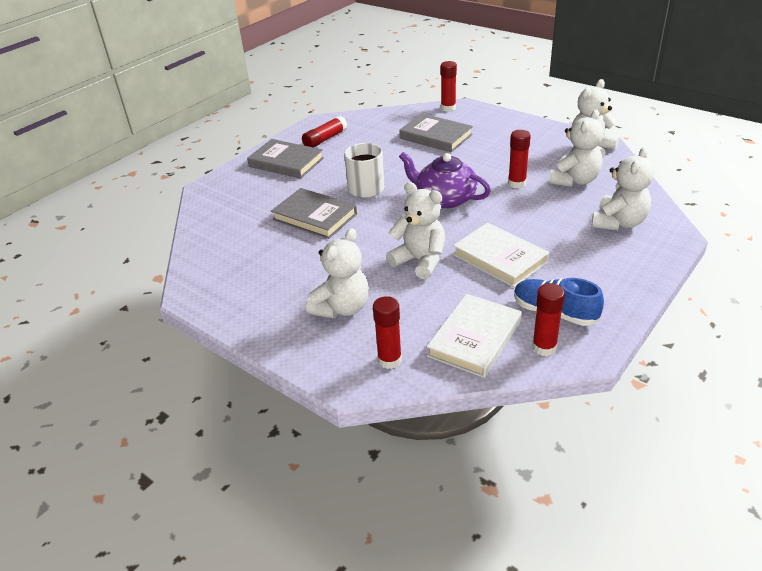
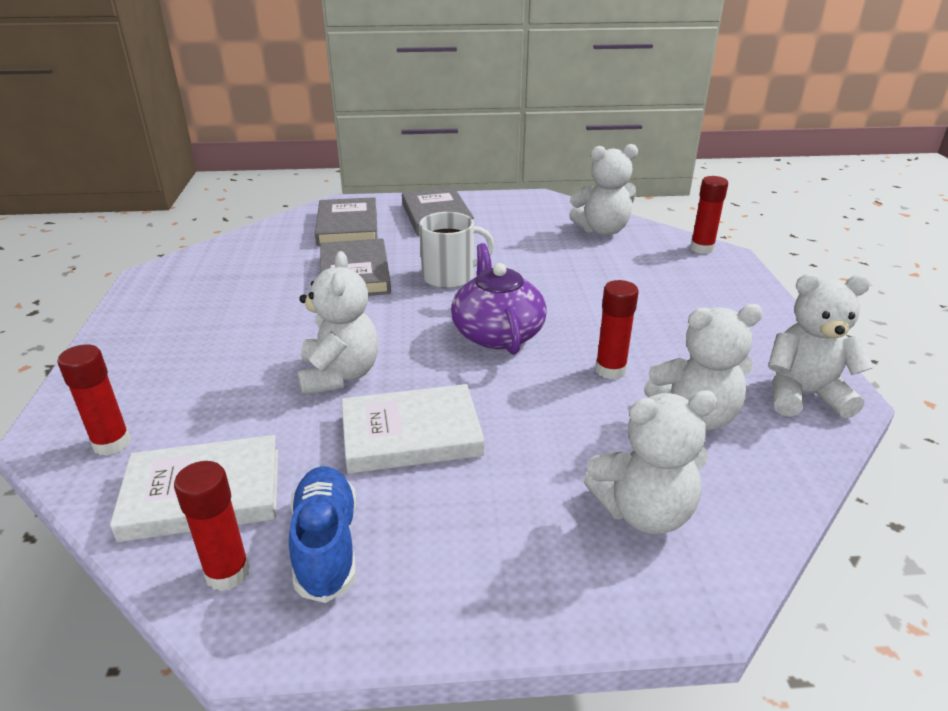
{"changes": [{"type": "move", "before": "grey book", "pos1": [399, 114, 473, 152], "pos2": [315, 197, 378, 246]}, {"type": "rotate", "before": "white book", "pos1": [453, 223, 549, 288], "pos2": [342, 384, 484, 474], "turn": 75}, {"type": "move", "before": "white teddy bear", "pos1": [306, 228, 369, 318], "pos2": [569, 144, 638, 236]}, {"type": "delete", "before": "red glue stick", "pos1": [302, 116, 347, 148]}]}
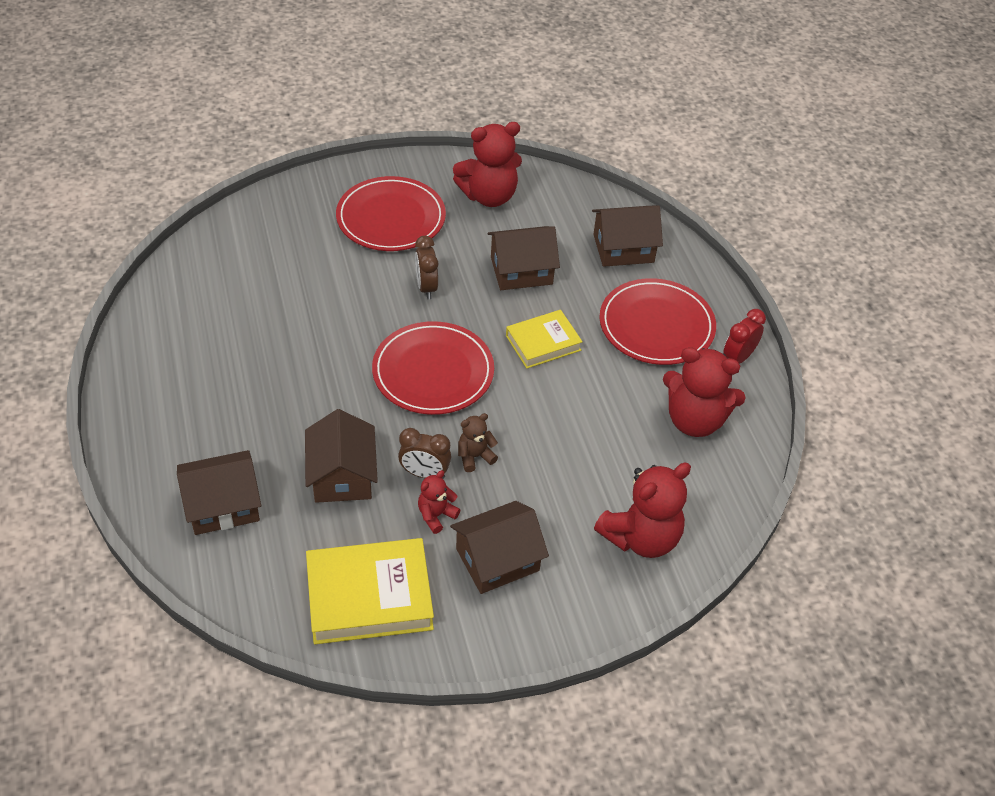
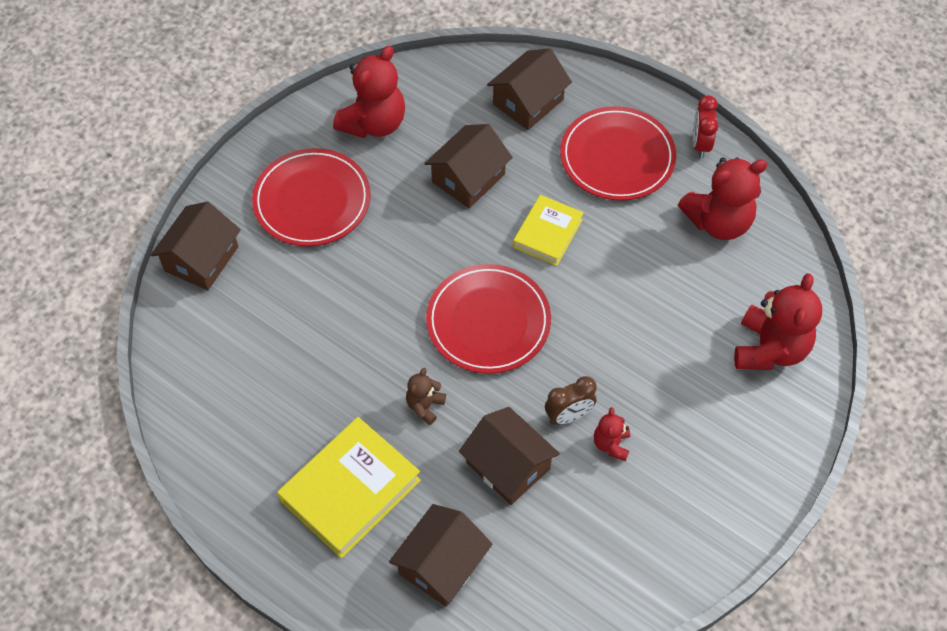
{"changes": [{"type": "move", "before": "brown house", "pos1": [450, 501, 549, 594], "pos2": [151, 202, 241, 290]}, {"type": "move", "before": "yellow book", "pos1": [306, 538, 434, 644], "pos2": [277, 417, 421, 558]}, {"type": "move", "before": "brown teddy bear", "pos1": [458, 413, 498, 472], "pos2": [406, 368, 446, 425]}, {"type": "delete", "before": "brown clock", "pos1": [415, 236, 438, 299]}]}
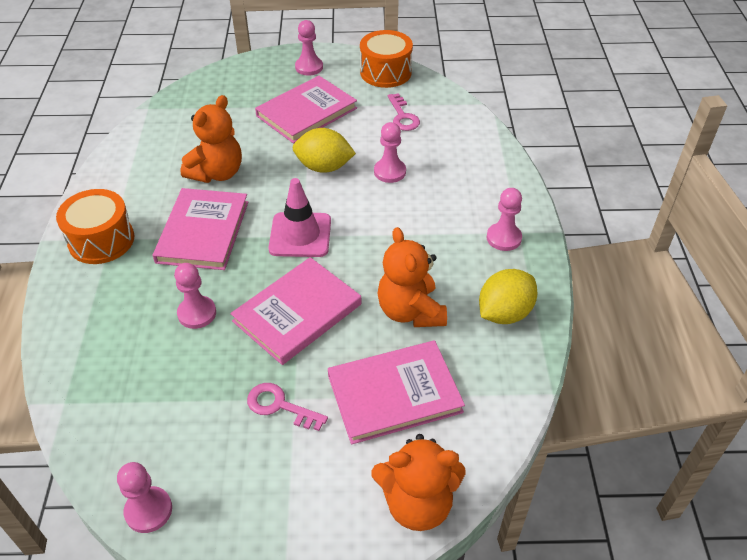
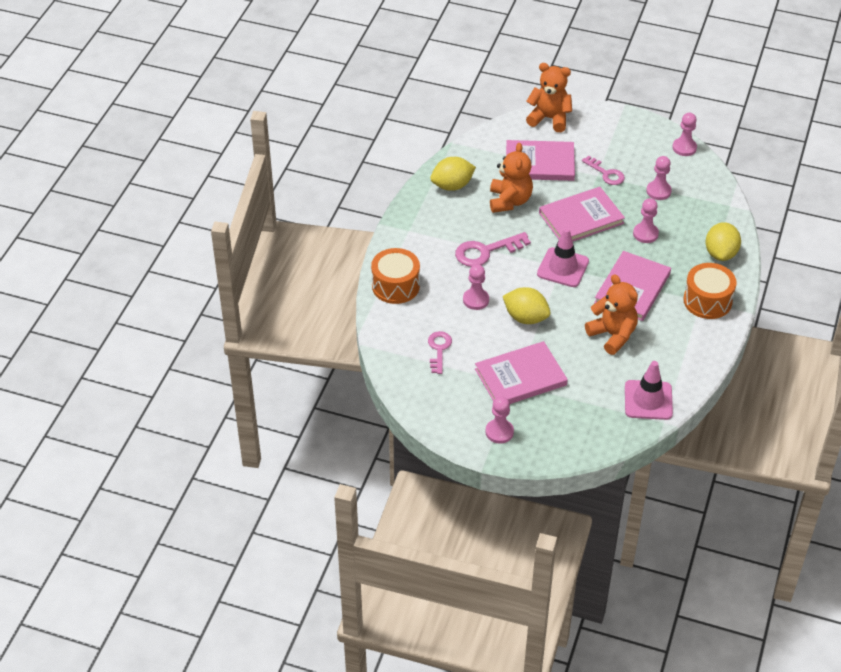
{"changes": [{"type": "move", "before": "orange drum", "pos1": [360, 30, 413, 88], "pos2": [371, 248, 420, 304]}, {"type": "insert", "after": "pink key", "pos2": [455, 232, 531, 267]}, {"type": "rotate", "before": "orange teddy bear", "pos1": [180, 95, 242, 183], "pos2": [585, 274, 638, 355], "turn": 90}, {"type": "insert", "after": "pink traffic cone", "pos2": [625, 361, 673, 420]}, {"type": "move", "before": "pink pawn", "pos1": [486, 188, 522, 251], "pos2": [646, 156, 672, 200]}, {"type": "insert", "after": "yellow lemon", "pos2": [705, 222, 741, 261]}]}
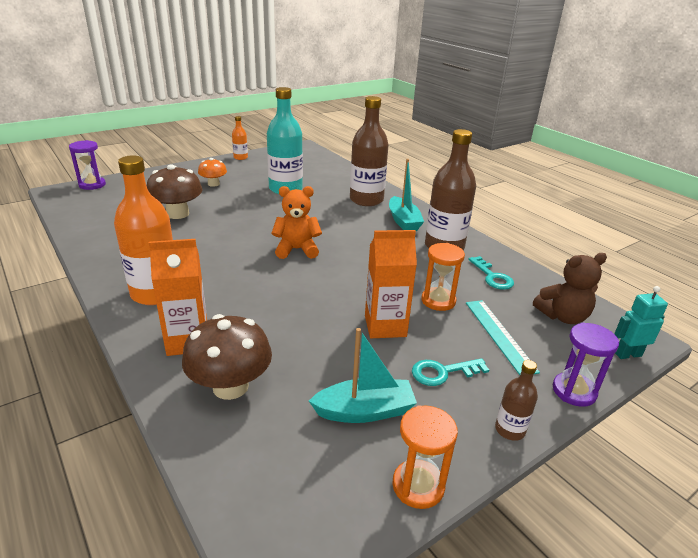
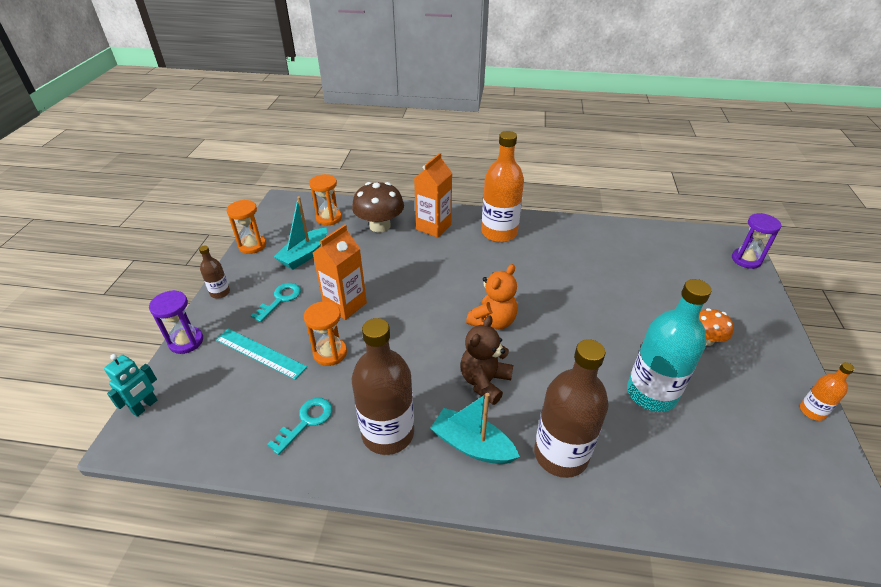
{"changes": [{"type": "rotate", "before": "turquoise key", "pos1": [469, 256, 514, 290], "pos2": [267, 398, 332, 455], "turn": 105}, {"type": "insert", "after": "orange hourglass", "pos2": [309, 174, 342, 225]}, {"type": "move", "before": "brown teddy bear", "pos1": [533, 253, 607, 324], "pos2": [461, 315, 513, 405]}, {"type": "delete", "before": "brown mushroom", "pos1": [147, 164, 203, 219]}]}
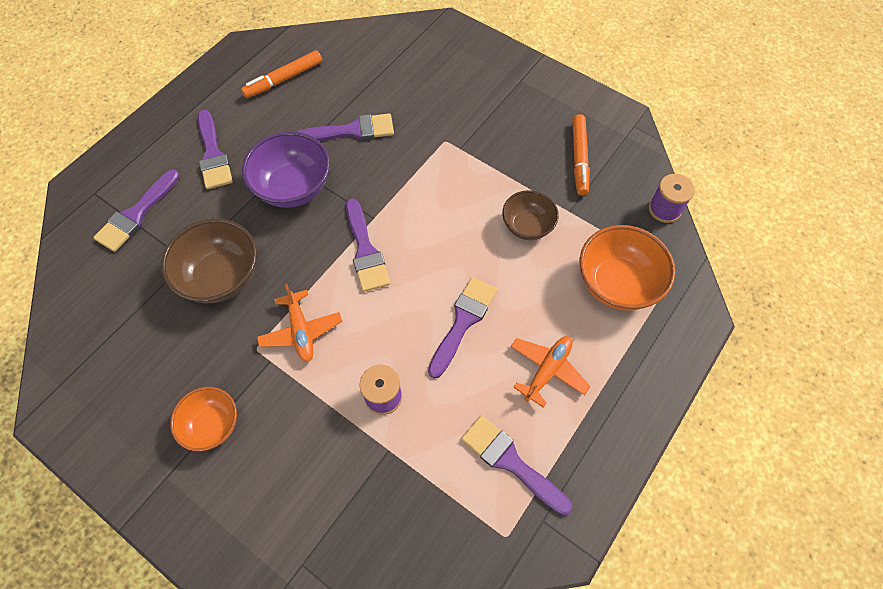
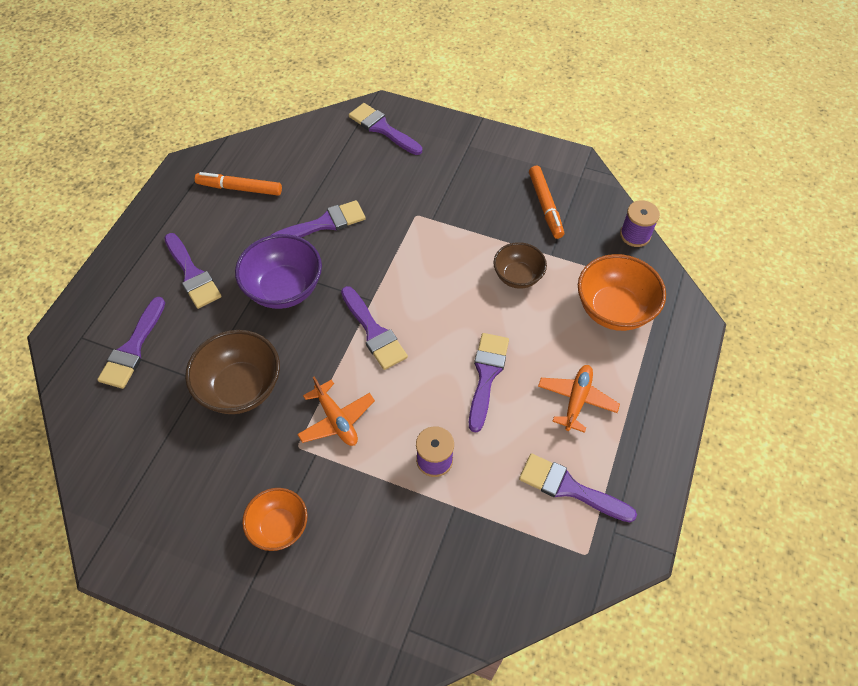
{"changes": [{"type": "rotate", "before": "orange marker", "pos1": [241, 50, 322, 98], "pos2": [195, 172, 282, 196], "turn": 60}, {"type": "insert", "after": "purple brush", "pos2": [349, 103, 422, 155]}]}
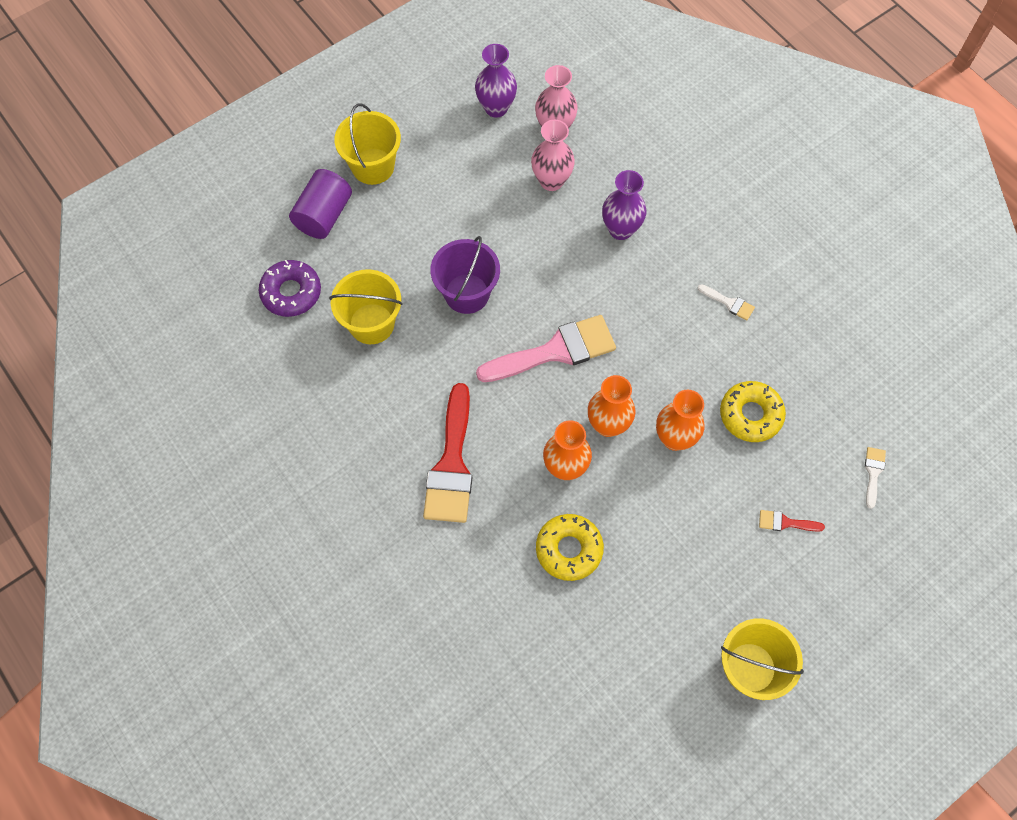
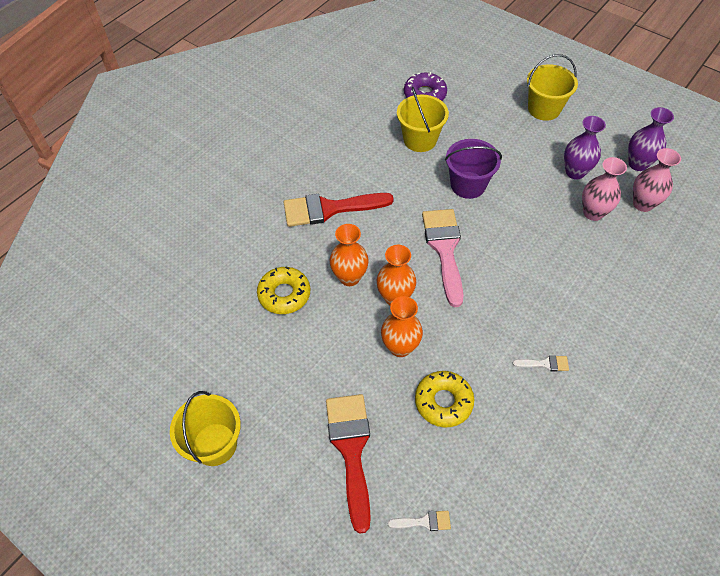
{"changes": [{"type": "resize", "before": "red brush", "pos1": [759, 510, 825, 532], "pos2": [326, 394, 371, 534], "scale": 2.32}, {"type": "rotate", "before": "pink brush", "pos1": [476, 315, 616, 382], "pos2": [422, 209, 464, 307], "turn": -150}, {"type": "rotate", "before": "white brush", "pos1": [698, 284, 755, 320], "pos2": [512, 355, 569, 371], "turn": -105}, {"type": "move", "before": "purple vase", "pos1": [602, 170, 646, 240], "pos2": [564, 116, 606, 180]}, {"type": "delete", "before": "purple cylinder", "pos1": [289, 169, 352, 239]}]}
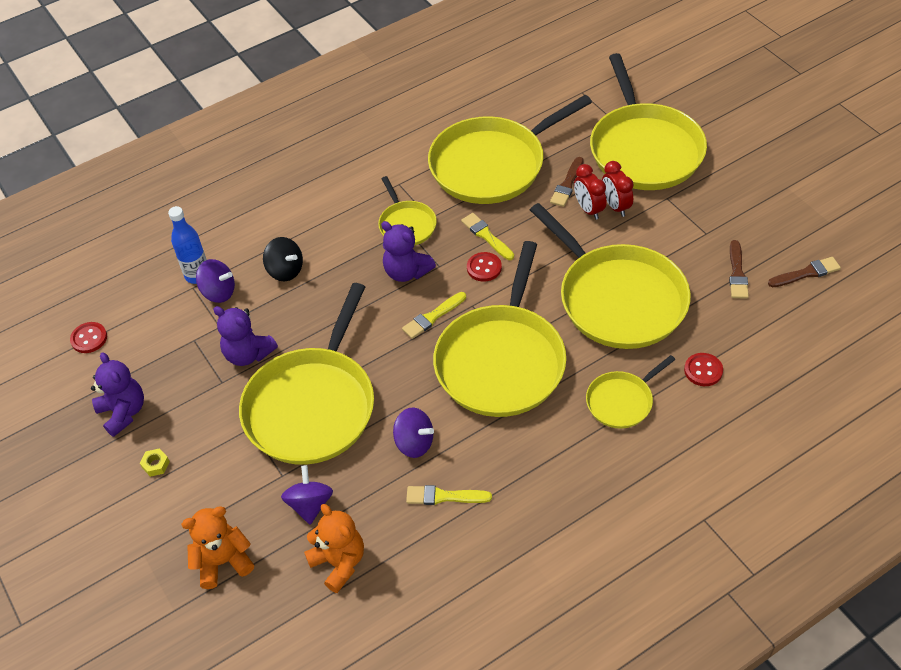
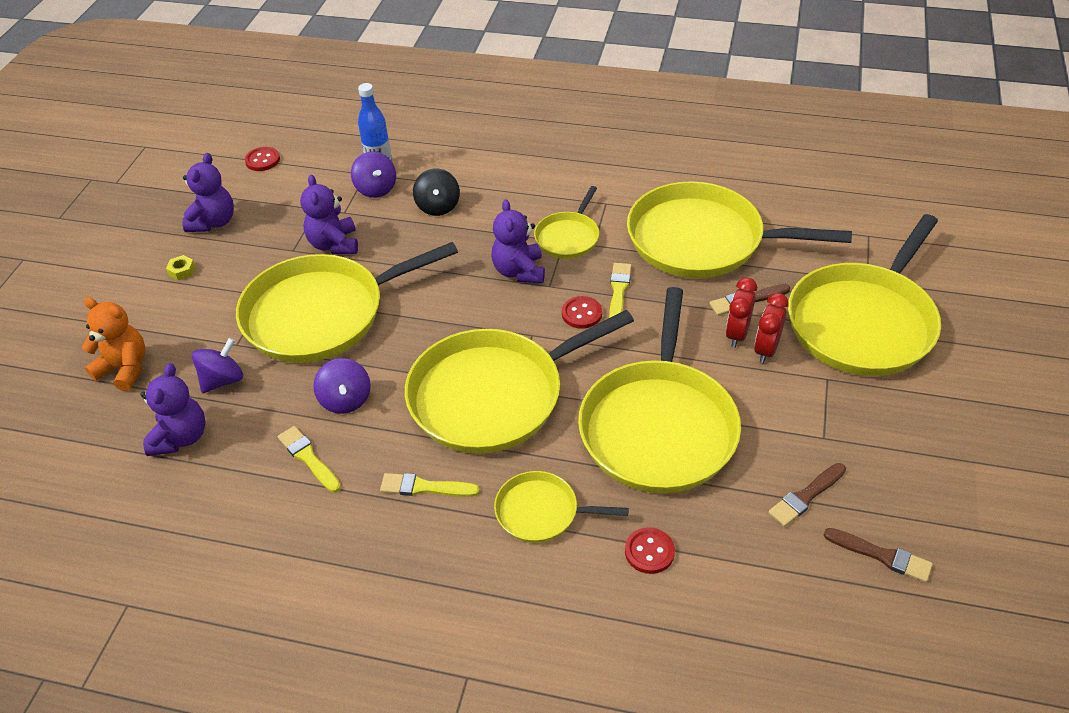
{"changes": [{"type": "recolor", "before": "orange teddy bear", "after": "purple teddy bear", "pos1": [304, 504, 364, 593], "pos2": [140, 363, 206, 456]}, {"type": "move", "before": "yellow brush", "pos1": [402, 292, 466, 339], "pos2": [380, 473, 480, 497]}]}
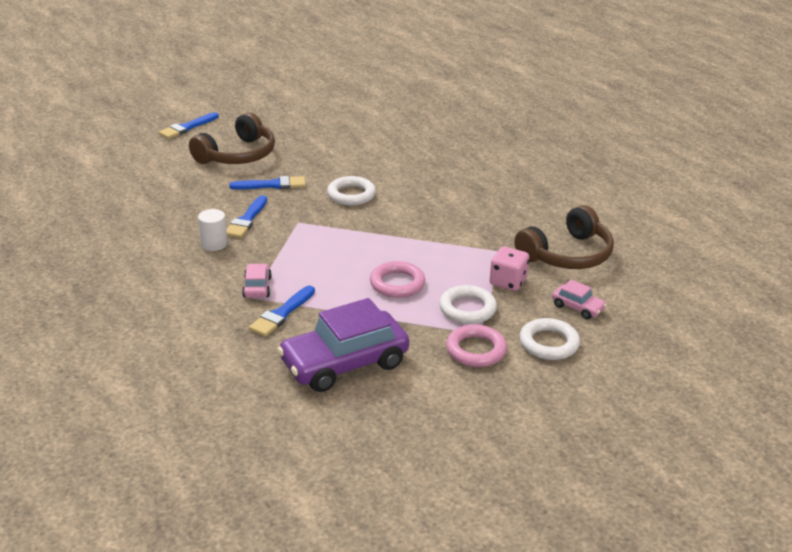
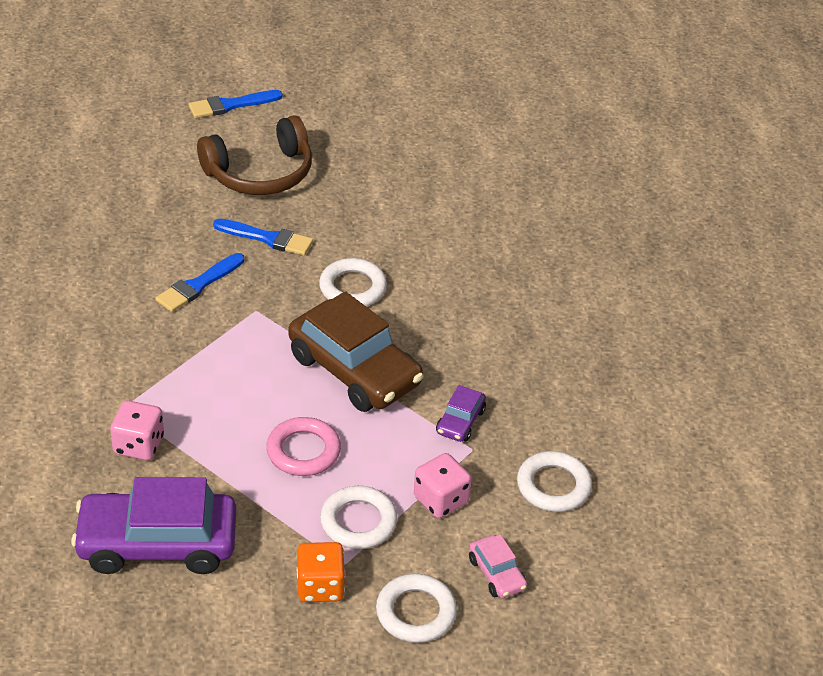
{"changes": [{"type": "replace", "before": "blue brush", "after": "pink dice", "pos1": [249, 286, 315, 337], "pos2": [110, 400, 164, 461]}, {"type": "insert", "after": "brown car", "pos2": [288, 291, 424, 412]}, {"type": "replace", "before": "pink ring", "after": "orange dice", "pos1": [446, 324, 507, 367], "pos2": [297, 542, 345, 602]}, {"type": "insert", "after": "purple car", "pos2": [436, 385, 486, 442]}, {"type": "replace", "before": "brown headphones", "after": "white ring", "pos1": [514, 205, 614, 269], "pos2": [517, 451, 592, 512]}, {"type": "delete", "before": "white cylinder", "pos1": [198, 209, 228, 251]}, {"type": "delete", "before": "pink car", "pos1": [242, 263, 272, 298]}]}
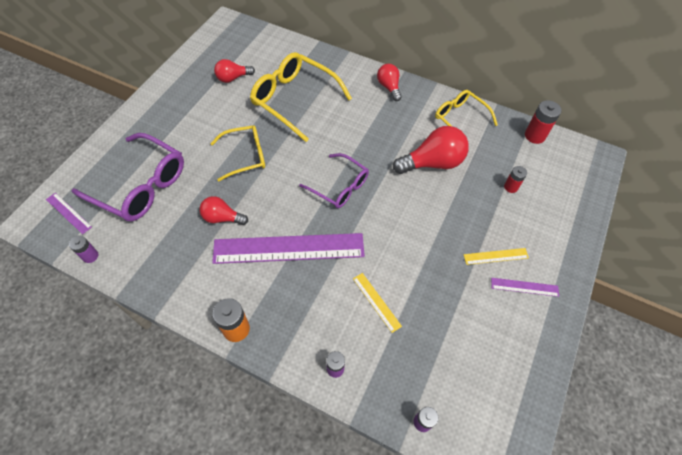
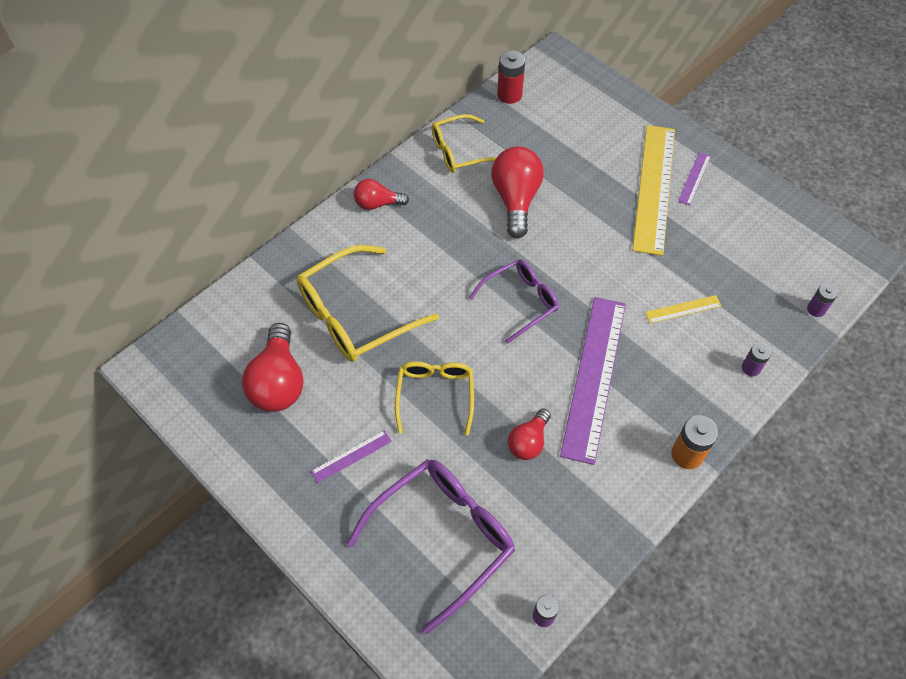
{"changes": [{"type": "resize", "before": "red light bulb", "pos1": [214, 59, 255, 83], "pos2": [242, 323, 303, 412], "scale": 1.7}, {"type": "move", "before": "purple ruler", "pos1": [46, 193, 92, 234], "pos2": [311, 430, 392, 483]}, {"type": "resize", "before": "yellow ruler", "pos1": [464, 248, 529, 265], "pos2": [632, 125, 675, 256], "scale": 2.32}, {"type": "delete", "before": "red battery", "pos1": [504, 166, 527, 193]}]}
